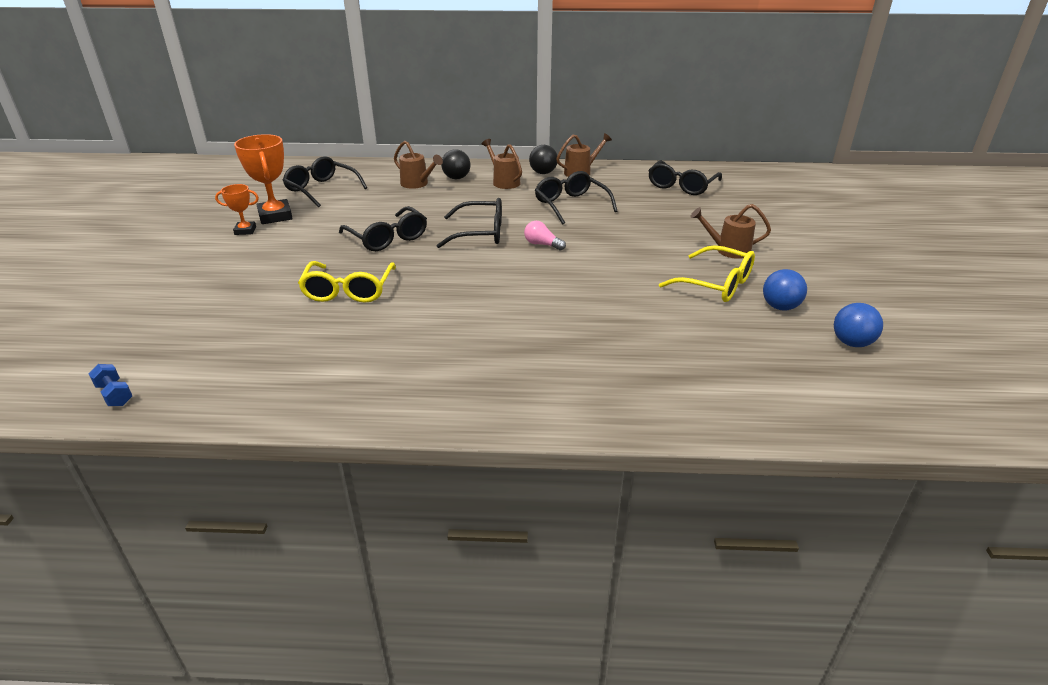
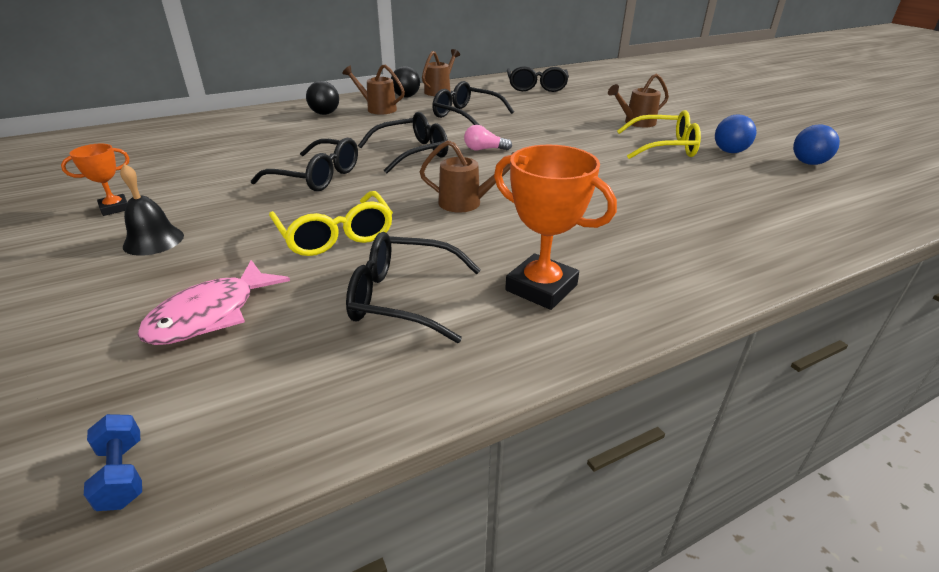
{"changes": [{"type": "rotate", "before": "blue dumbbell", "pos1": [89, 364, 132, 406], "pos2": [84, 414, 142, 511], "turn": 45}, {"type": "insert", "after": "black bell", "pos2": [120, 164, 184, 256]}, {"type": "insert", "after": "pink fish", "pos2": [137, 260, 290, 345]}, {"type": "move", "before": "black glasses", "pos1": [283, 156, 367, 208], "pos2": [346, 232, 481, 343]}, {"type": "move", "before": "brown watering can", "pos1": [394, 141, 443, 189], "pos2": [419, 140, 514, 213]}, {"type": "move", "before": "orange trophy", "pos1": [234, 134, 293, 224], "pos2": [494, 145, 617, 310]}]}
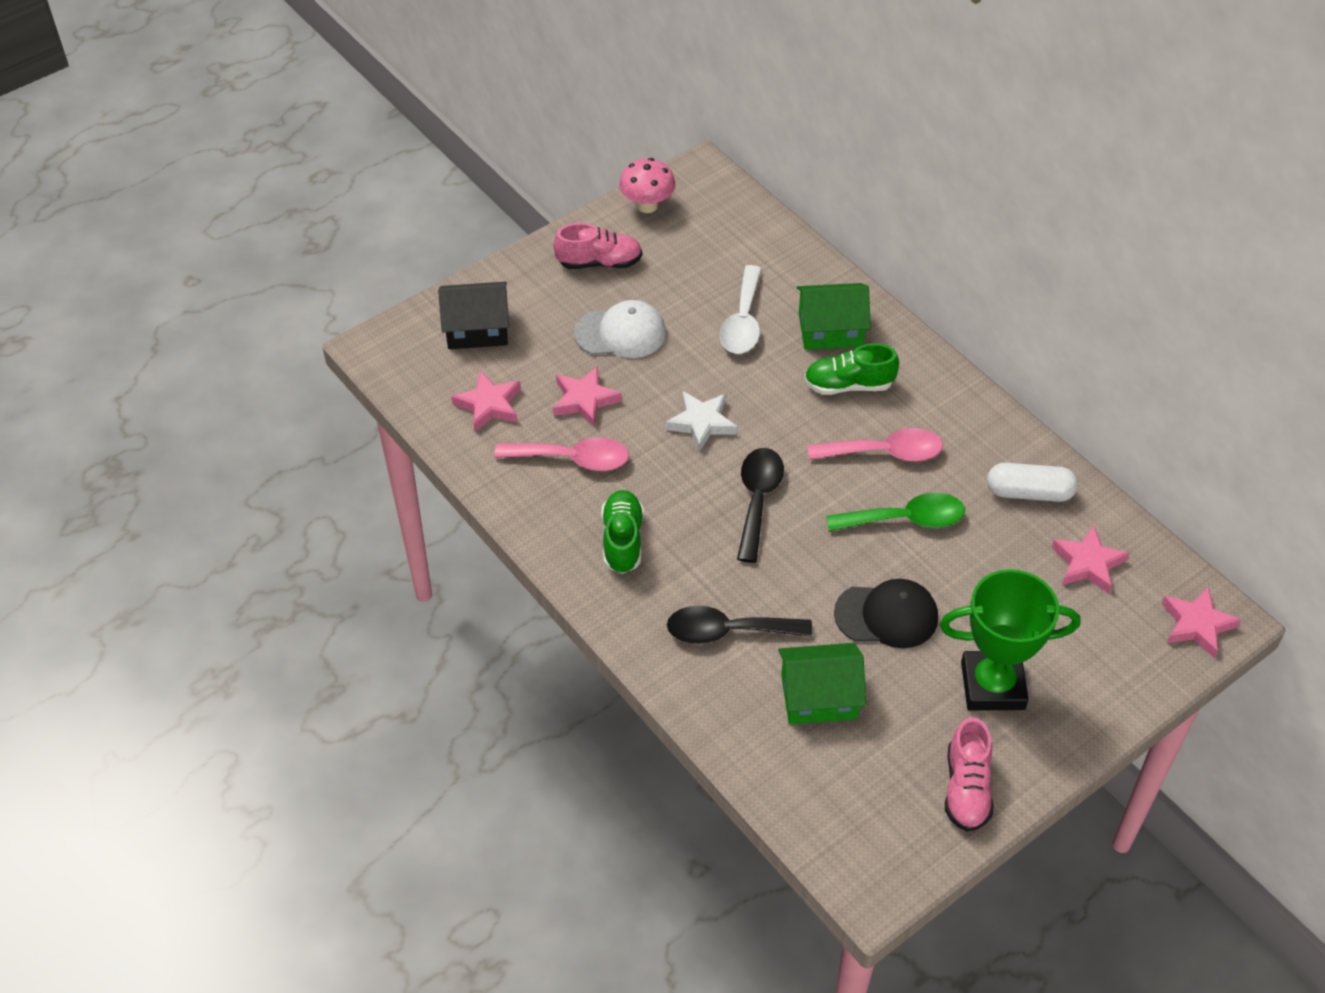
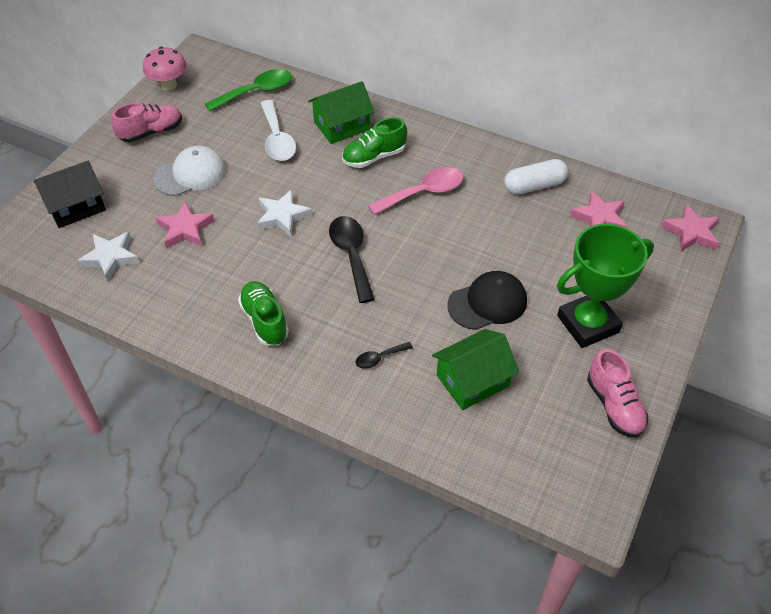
{"changes": [{"type": "recolor", "before": "pink star", "after": "white star", "pos1": [451, 371, 521, 432], "pos2": [77, 231, 139, 281]}, {"type": "move", "before": "green spoon", "pos1": [826, 493, 965, 531], "pos2": [205, 69, 292, 111]}, {"type": "resize", "before": "black spoon", "pos1": [667, 606, 812, 644], "pos2": [355, 342, 413, 369], "scale": 0.51}, {"type": "delete", "before": "pink spoon", "pos1": [494, 437, 629, 471]}]}
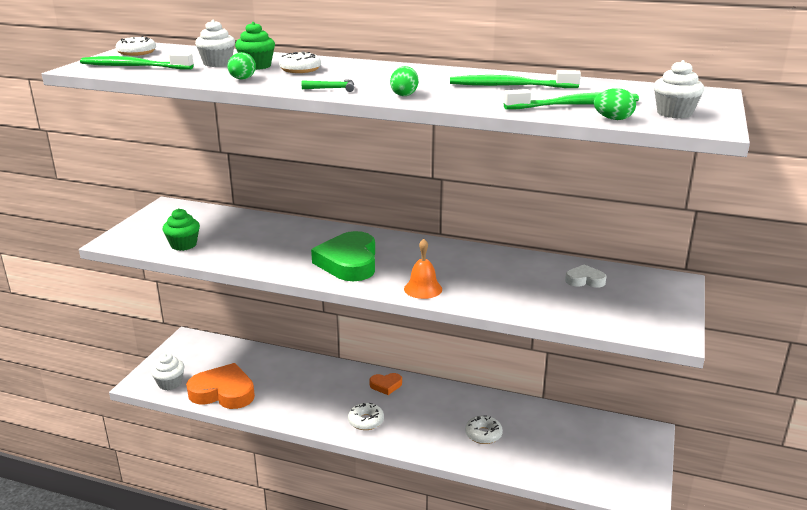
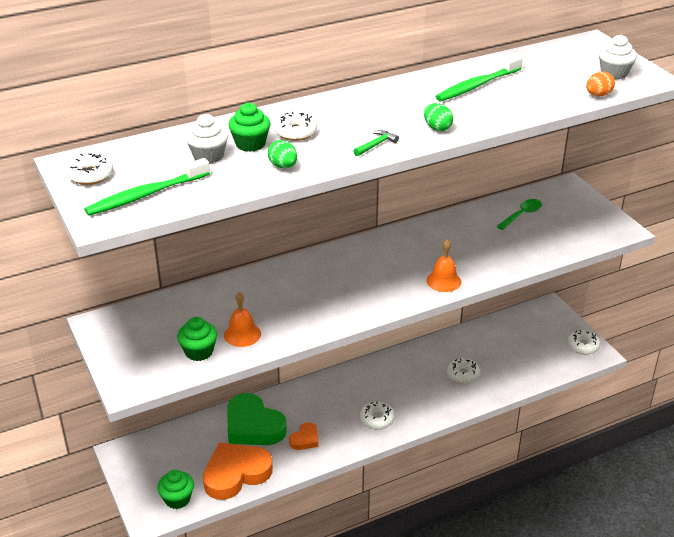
{"changes": [{"type": "recolor", "before": "white cupcake", "after": "green cupcake", "pos1": [151, 353, 185, 391], "pos2": [157, 470, 194, 509]}, {"type": "insert", "after": "orange bell", "pos2": [224, 292, 261, 347]}, {"type": "move", "before": "green heart", "pos1": [311, 231, 375, 281], "pos2": [227, 393, 287, 445]}, {"type": "move", "before": "orange heart", "pos1": [369, 373, 402, 395], "pos2": [289, 422, 318, 450]}, {"type": "replace", "before": "white heart", "after": "green spoon", "pos1": [565, 264, 607, 288], "pos2": [497, 199, 542, 230]}, {"type": "insert", "after": "white donut", "pos2": [568, 330, 601, 355]}, {"type": "recolor", "before": "green egg", "after": "orange egg", "pos1": [594, 88, 636, 120], "pos2": [586, 71, 615, 96]}, {"type": "delete", "before": "green toothbrush", "pos1": [504, 89, 639, 109]}]}
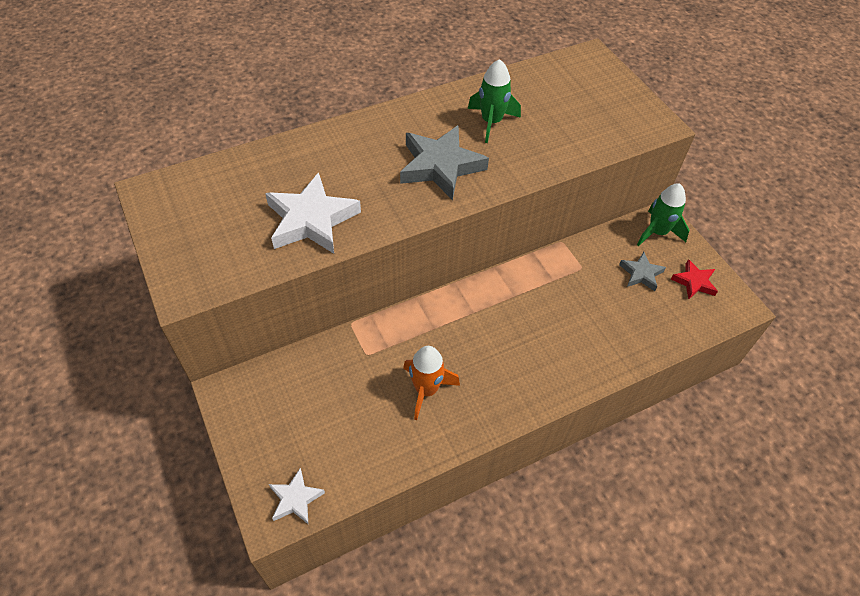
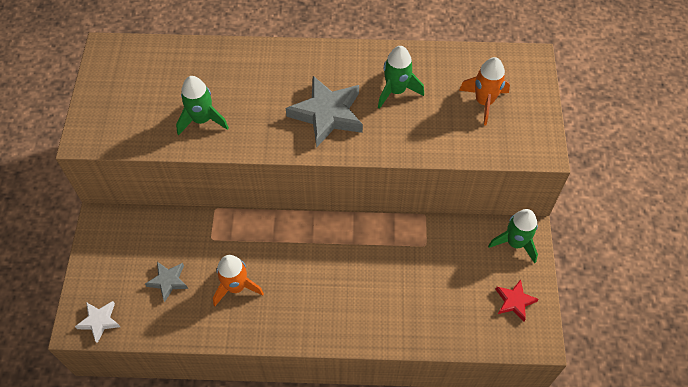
{"changes": [{"type": "move", "before": "grey star", "pos1": [619, 252, 666, 291], "pos2": [145, 262, 188, 302]}, {"type": "replace", "before": "white star", "after": "green rocket", "pos1": [265, 172, 361, 254], "pos2": [176, 76, 229, 135]}, {"type": "insert", "after": "orange rocket", "pos2": [459, 57, 510, 125]}]}
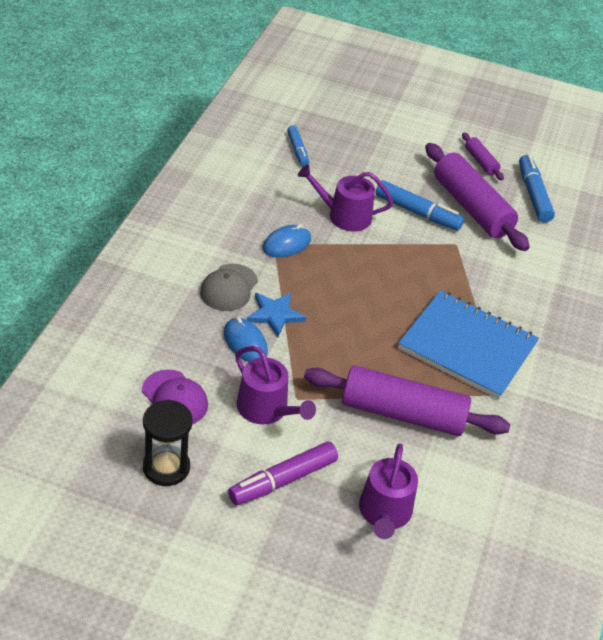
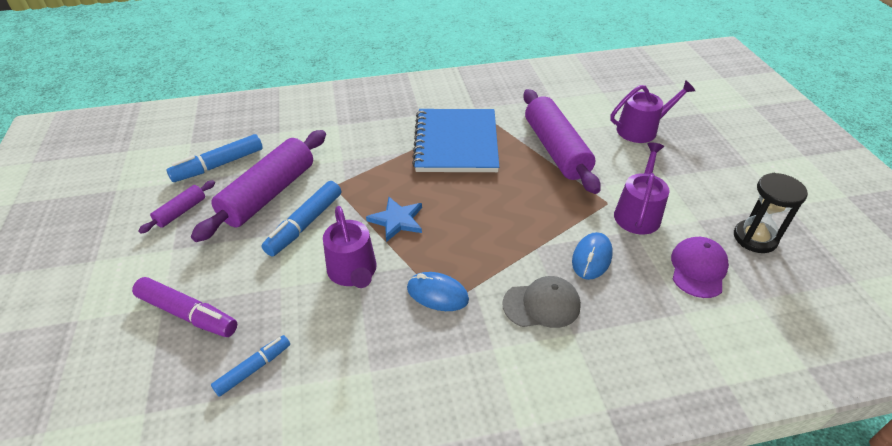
{"changes": [{"type": "move", "before": "purple marker", "pos1": [228, 441, 338, 505], "pos2": [132, 277, 237, 337]}, {"type": "rotate", "before": "blue marker", "pos1": [375, 180, 464, 231], "pos2": [261, 181, 341, 256], "turn": -150}, {"type": "move", "before": "blue star", "pos1": [246, 293, 306, 337], "pos2": [366, 197, 422, 242]}]}
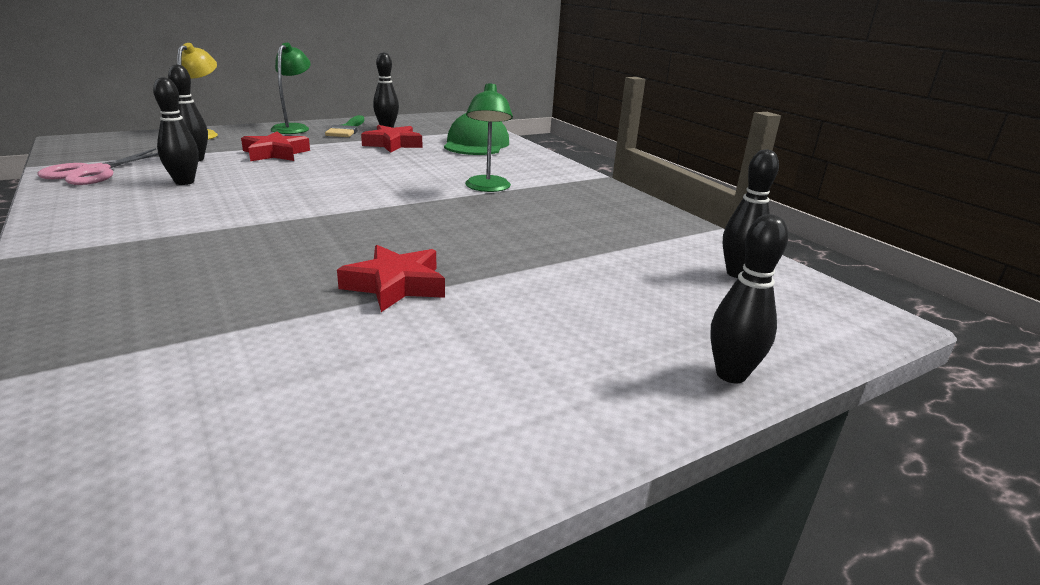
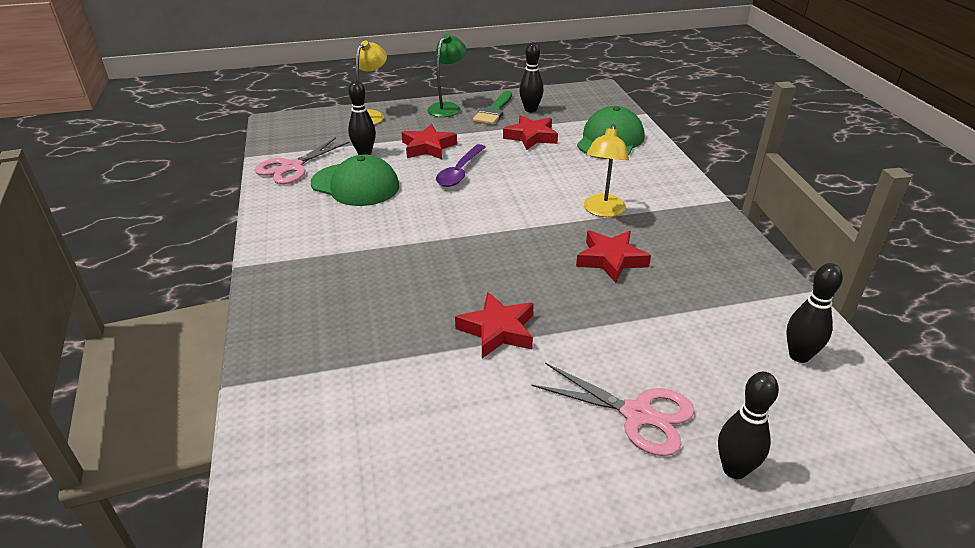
{"changes": [{"type": "replace", "before": "black bowling pin", "after": "green cap", "pos1": [153, 77, 199, 185], "pos2": [311, 154, 399, 206]}, {"type": "insert", "after": "purple spoon", "pos2": [436, 144, 486, 187]}, {"type": "insert", "after": "pink scissors", "pos2": [531, 363, 695, 456]}, {"type": "insert", "after": "red star", "pos2": [576, 231, 651, 283]}, {"type": "recolor", "before": "green lamp", "after": "yellow lamp", "pos1": [465, 83, 513, 192], "pos2": [584, 124, 629, 217]}]}
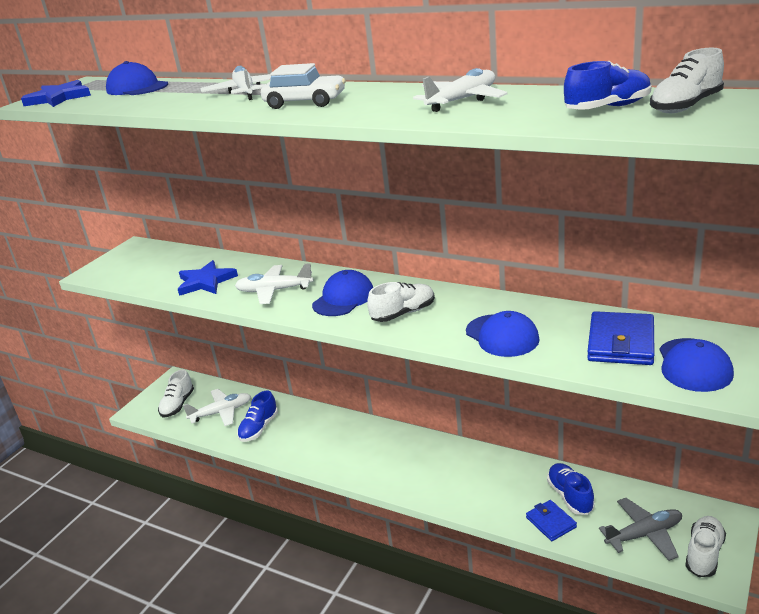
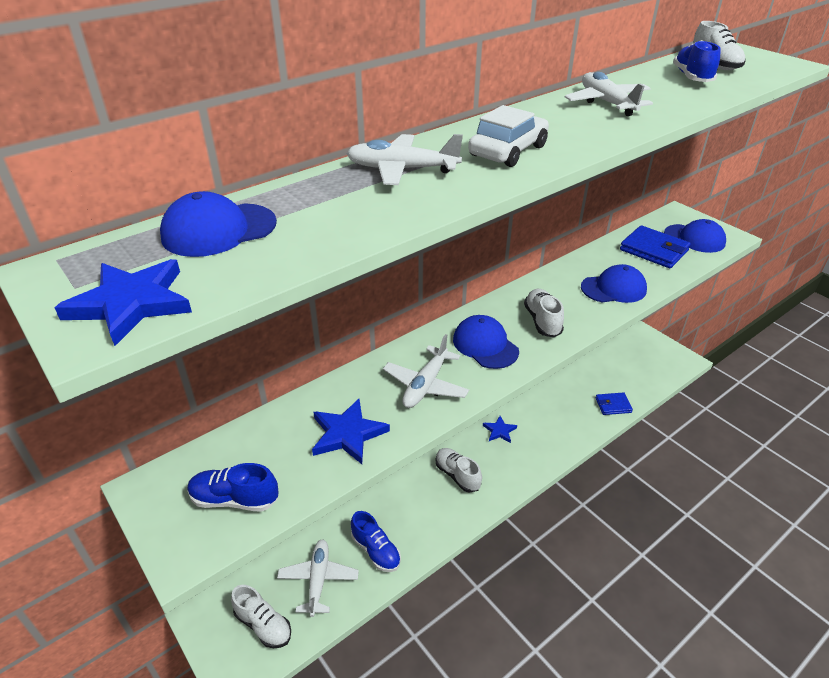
{"changes": [{"type": "move", "before": "blue shoe", "pos1": [547, 463, 595, 515], "pos2": [187, 463, 278, 512]}, {"type": "move", "before": "white shoe", "pos1": [685, 516, 726, 577], "pos2": [436, 448, 482, 493]}, {"type": "insert", "after": "blue star", "pos2": [483, 416, 517, 443]}, {"type": "delete", "before": "grey plane", "pos1": [599, 498, 682, 561]}]}
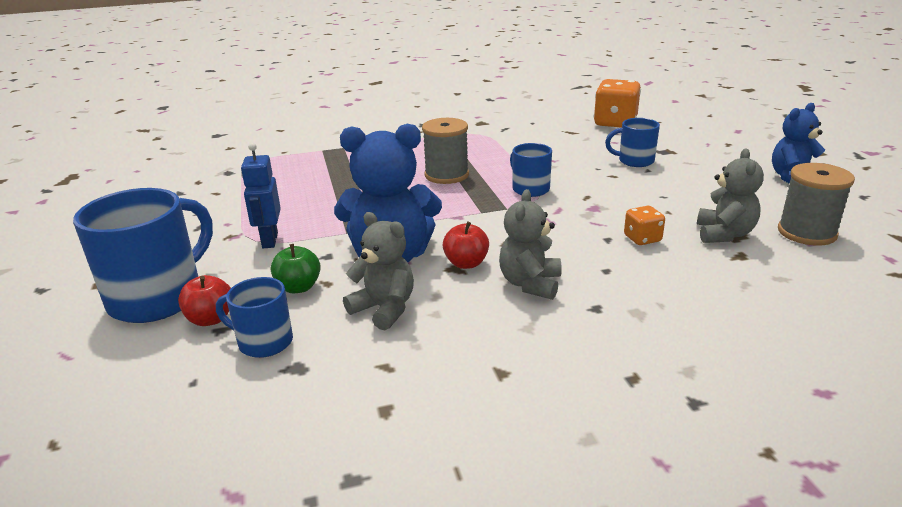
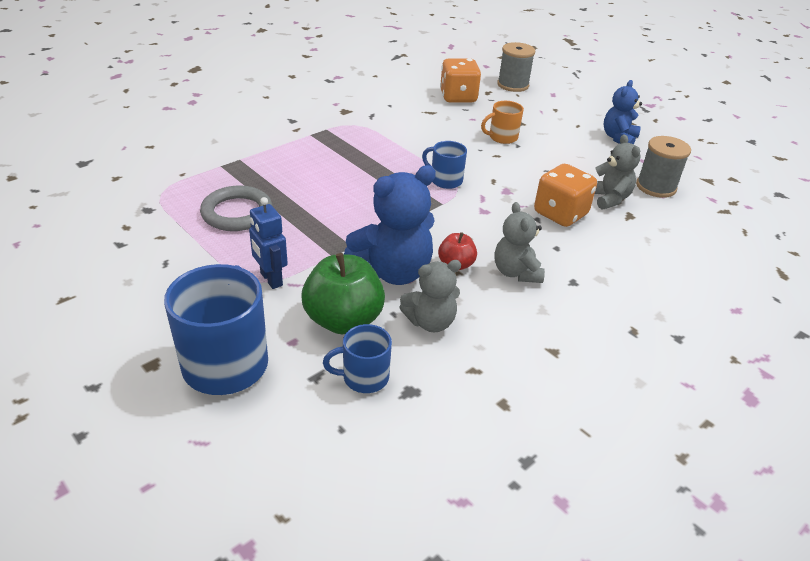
{"changes": [{"type": "insert", "after": "grey ring", "pos2": [200, 185, 272, 231]}, {"type": "resize", "before": "green apple", "pos1": [271, 244, 321, 293], "pos2": [301, 253, 385, 335], "scale": 1.88}, {"type": "rotate", "before": "grey teddy bear", "pos1": [343, 212, 414, 330], "pos2": [399, 260, 461, 332], "turn": 150}, {"type": "recolor", "before": "blue mug", "after": "orange mug", "pos1": [605, 118, 660, 167], "pos2": [481, 101, 524, 144]}, {"type": "move", "before": "grey spool", "pos1": [422, 118, 469, 184], "pos2": [497, 42, 535, 92]}, {"type": "resize", "before": "orange dice", "pos1": [624, 206, 665, 245], "pos2": [534, 164, 597, 227], "scale": 1.89}, {"type": "delete", "before": "red apple", "pos1": [178, 275, 231, 326]}]}
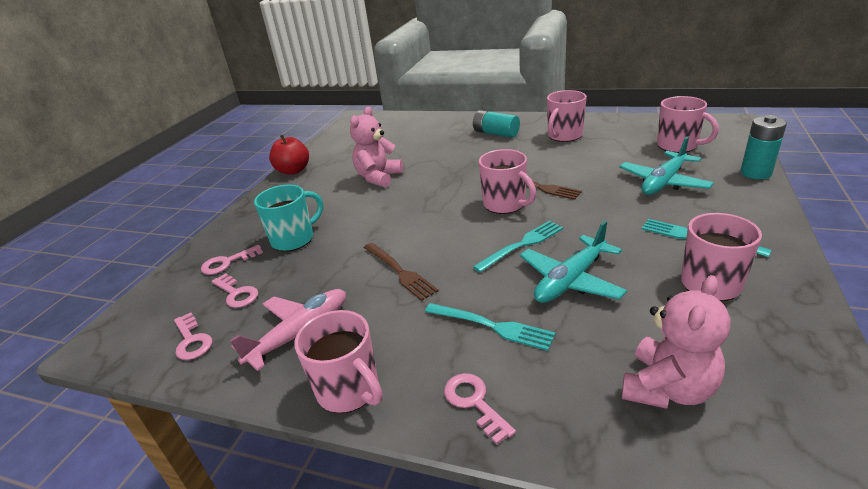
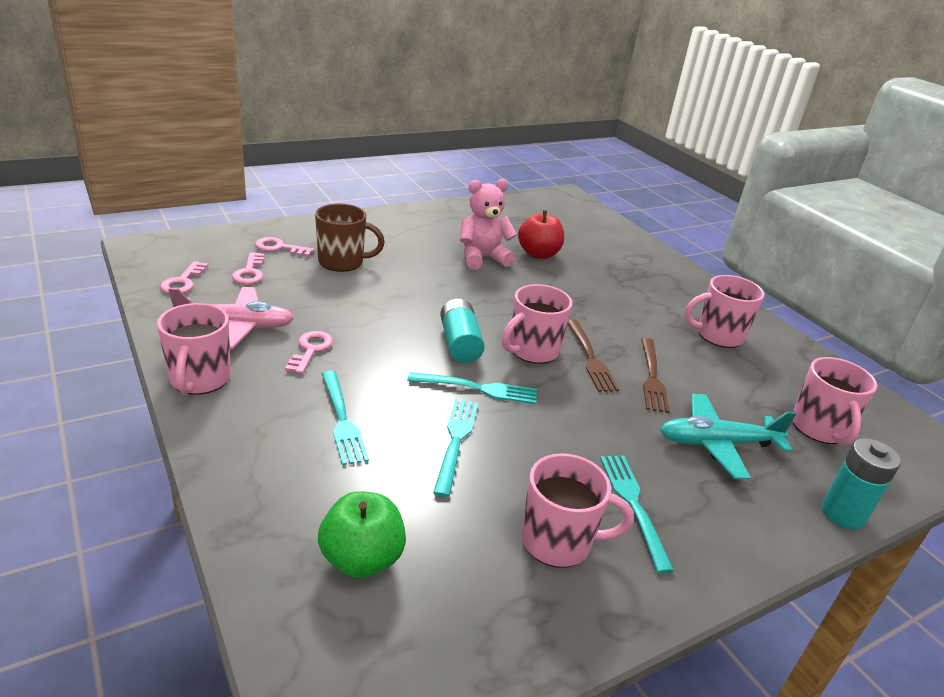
{"changes": [{"type": "move", "before": "pink key", "pos1": [444, 373, 516, 444], "pos2": [285, 331, 333, 374]}, {"type": "recolor", "before": "turquoise mug", "after": "brown mug", "pos1": [254, 185, 323, 252], "pos2": [315, 204, 385, 272]}, {"type": "replace", "before": "pink teddy bear", "after": "green apple", "pos1": [622, 275, 731, 409], "pos2": [318, 491, 406, 578]}, {"type": "replace", "before": "turquoise plane", "after": "turquoise fork", "pos1": [520, 221, 627, 303], "pos2": [433, 399, 478, 497]}, {"type": "move", "before": "turquoise battery", "pos1": [473, 110, 520, 138], "pos2": [440, 299, 485, 363]}, {"type": "rotate", "before": "pink mug", "pos1": [479, 149, 536, 214], "pos2": [502, 284, 573, 364], "turn": 45}, {"type": "move", "before": "red apple", "pos1": [269, 135, 309, 175], "pos2": [518, 211, 564, 259]}, {"type": "move", "before": "brown fork", "pos1": [364, 243, 439, 301], "pos2": [641, 338, 670, 413]}]}
